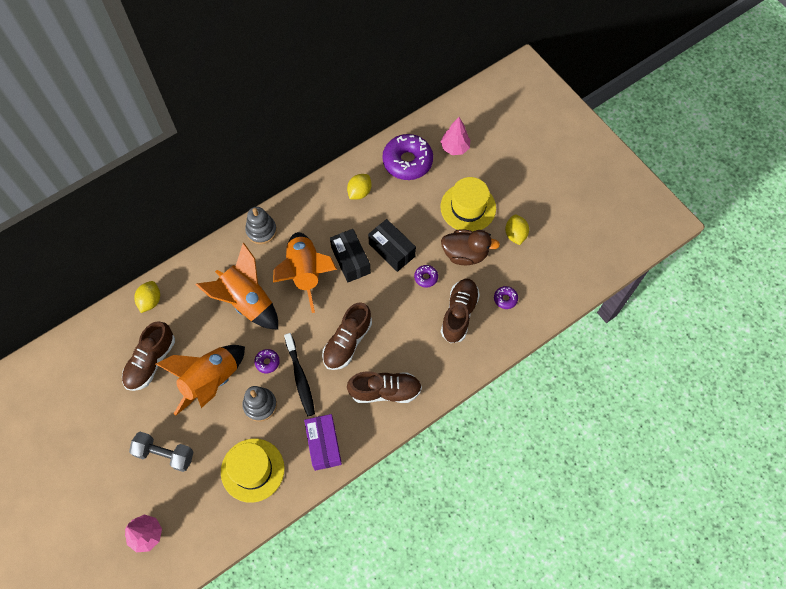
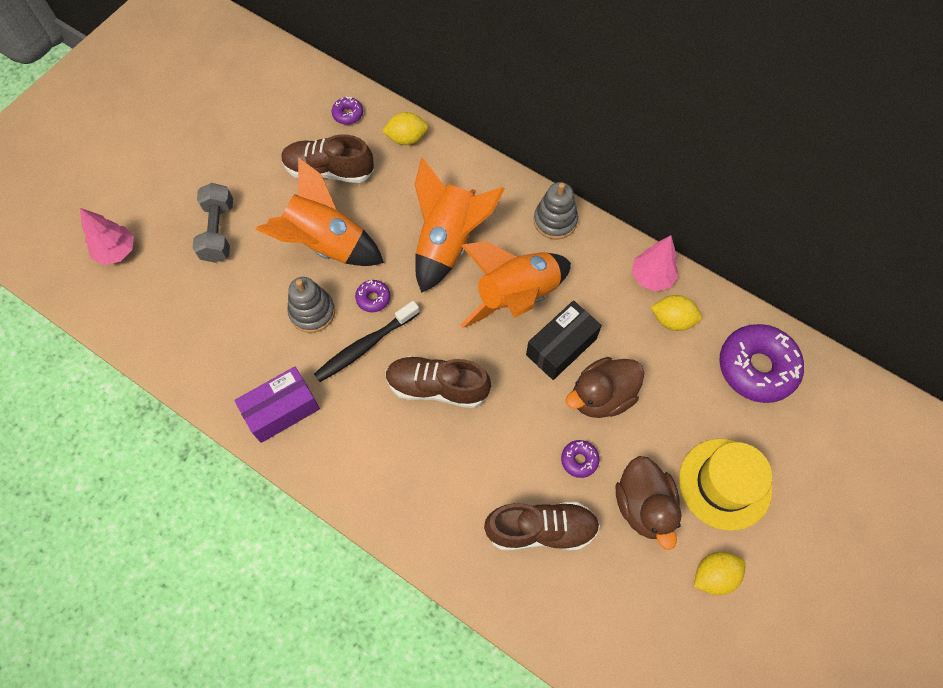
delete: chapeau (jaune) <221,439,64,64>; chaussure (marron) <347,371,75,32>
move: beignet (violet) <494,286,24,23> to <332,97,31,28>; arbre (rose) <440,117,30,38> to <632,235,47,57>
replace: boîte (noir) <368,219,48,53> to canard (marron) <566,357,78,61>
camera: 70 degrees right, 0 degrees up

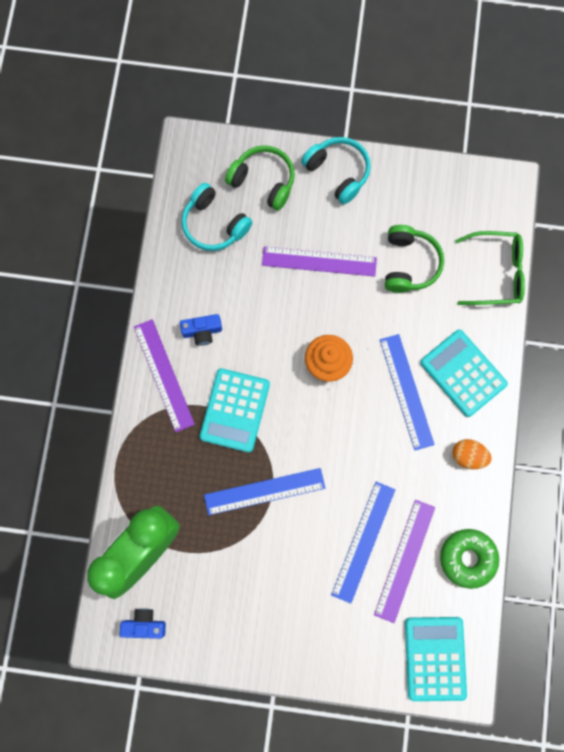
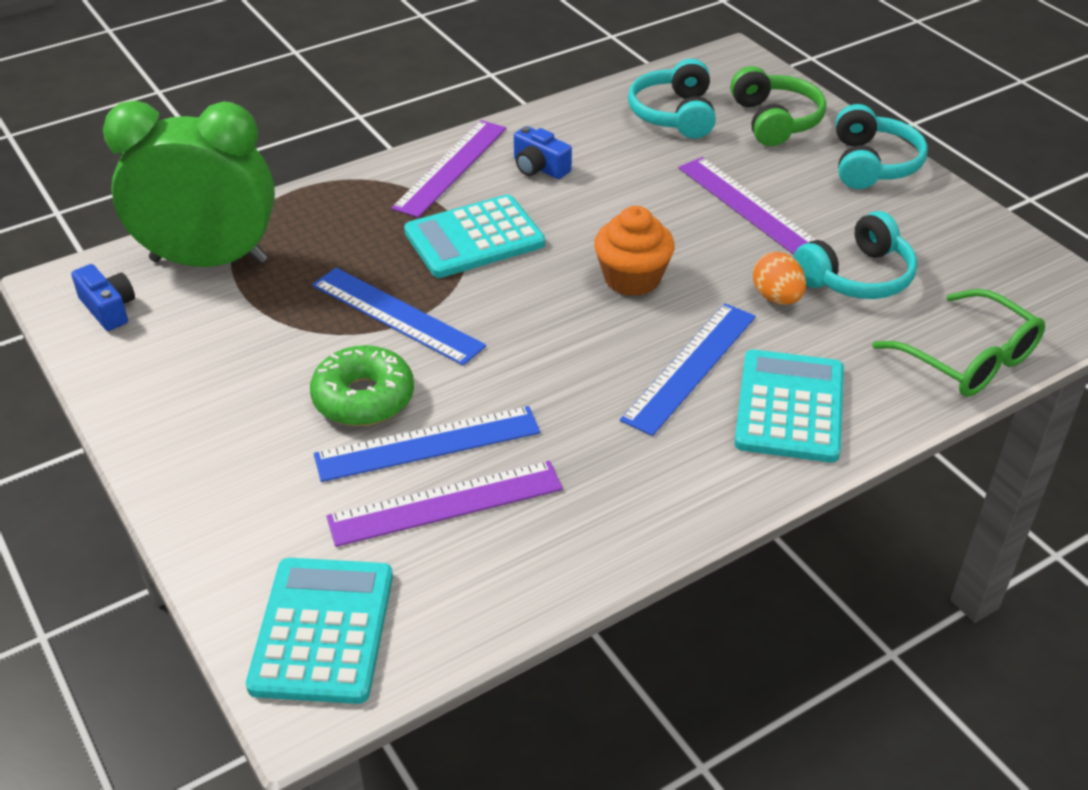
move: beignet (vert) <440,529,59,60> to <310,345,104,81>; œuf (orange) <452,439,39,30> to <753,252,53,53>
recolor: casque audio (vert) <385,225,59,68> to casque audio (turquoise) <793,211,124,88>
rotate: calculatrice (turquoise) <405,617,62,84> = <246,558,147,146> 45 degrees counterclockwise
camera: 50 degrees right, 35 degrees down

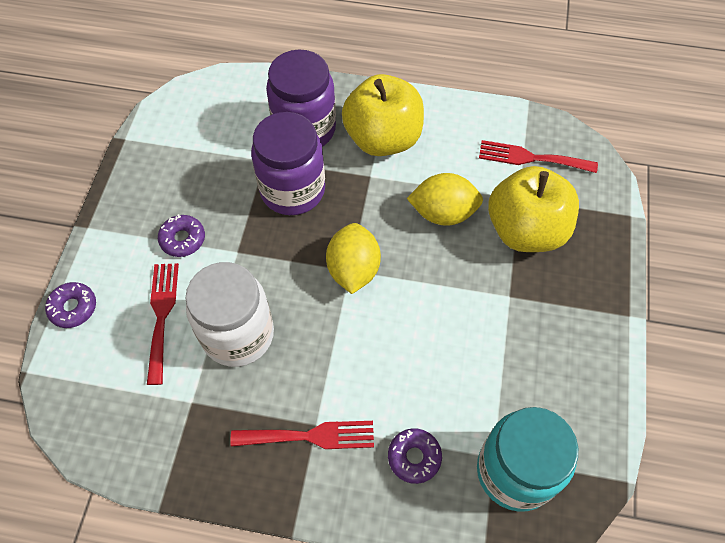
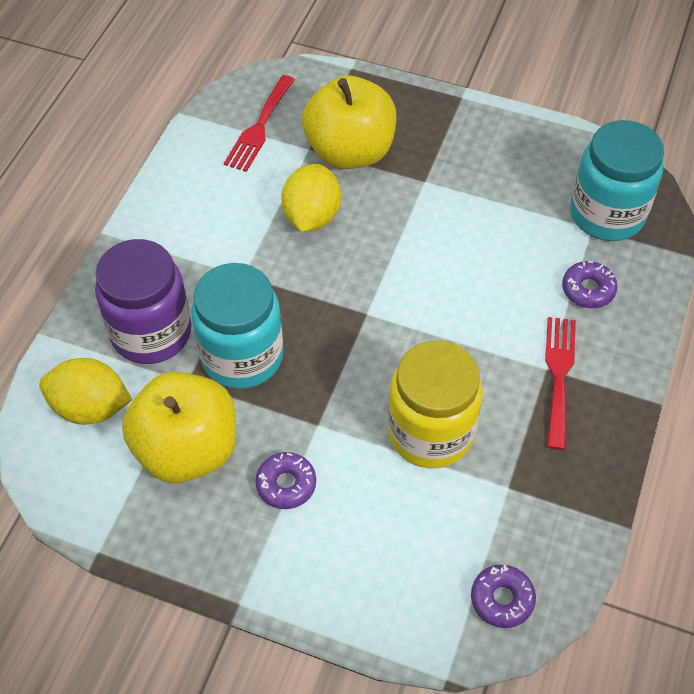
delete: fourchette (rouge) <147,263,32,122>
move: citron (jaune) <326,223,55,71> to <39,358,93,67>; pomme (jaune) <342,74,82,82> to <122,372,114,111>; beignet (violet) <45,282,51,46> to <471,565,65,63>
recolor: bocal (violet) <251,112,74,103> to bocal (turquoise) <191,263,92,126>; bocal (blanc) <186,262,88,105> to bocal (jaune) <388,340,95,128>
camera: 80 degrees left, 5 degrees down

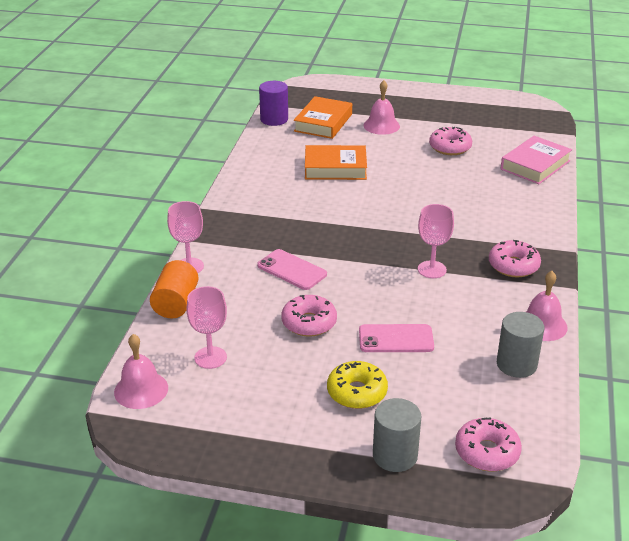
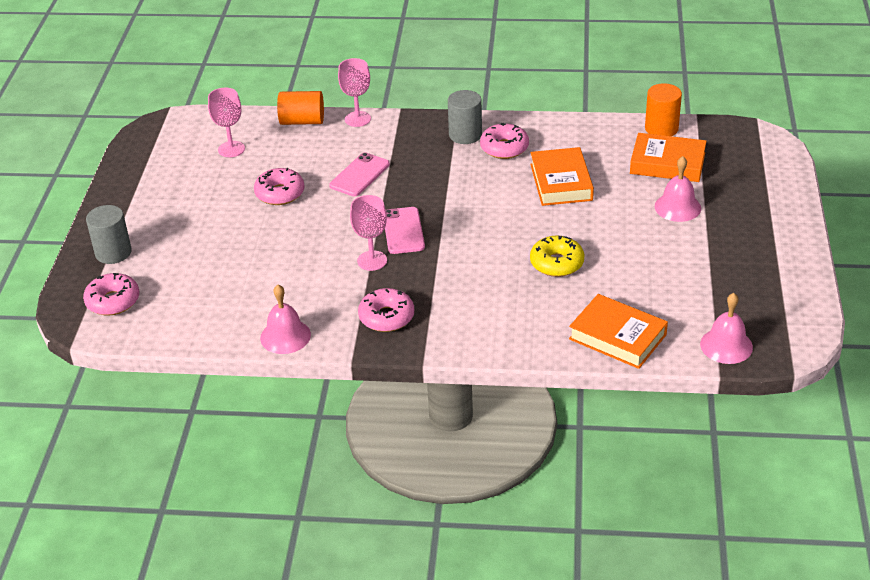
move: téléphone (rose) <359,324,75,28> to <385,207,40,47>; cylindre (gris) <497,312,47,66> to <448,90,34,54>; beignet (rose) <429,127,43,28> to <480,123,49,36>; beignet (jaune) <327,361,61,48> to <530,236,54,41>; cloche (rose) <114,334,54,75> to <700,293,53,71>
recolor: livre (rose) <501,136,71,48> to livre (orange) <569,294,99,75>; cylindre (violet) <259,81,29,45> to cylindre (orange) <645,83,37,53>
camera: 85 degrees right, 5 degrees up

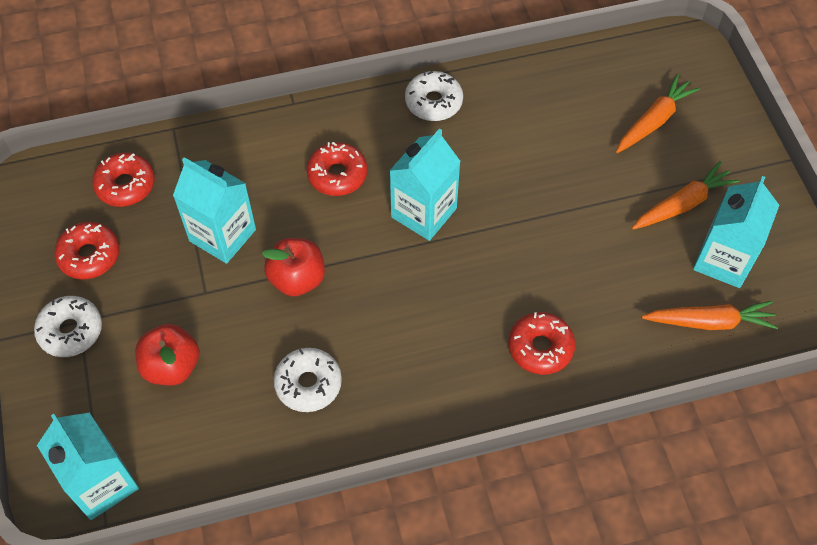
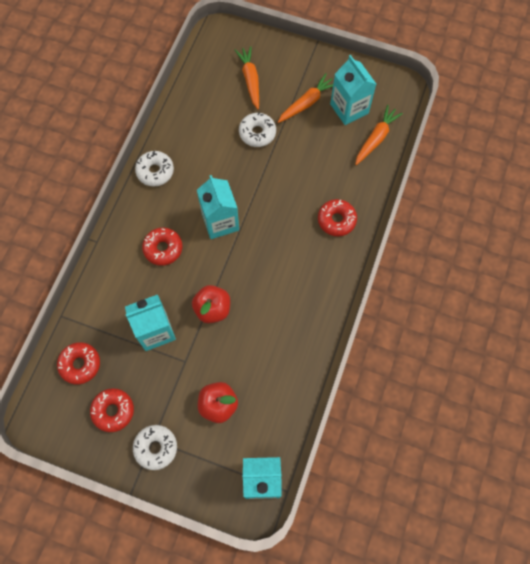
move: beignet (blanc) <274,348,68,64> to <239,112,37,35>
rotate: carotte (orange) <632,161,107,69> = <278,73,55,50> 45 degrees clockwise
camera: 55 degrees left, 10 degrees up

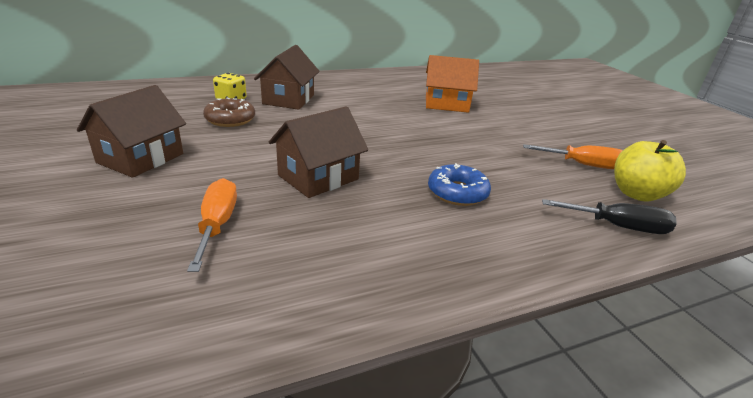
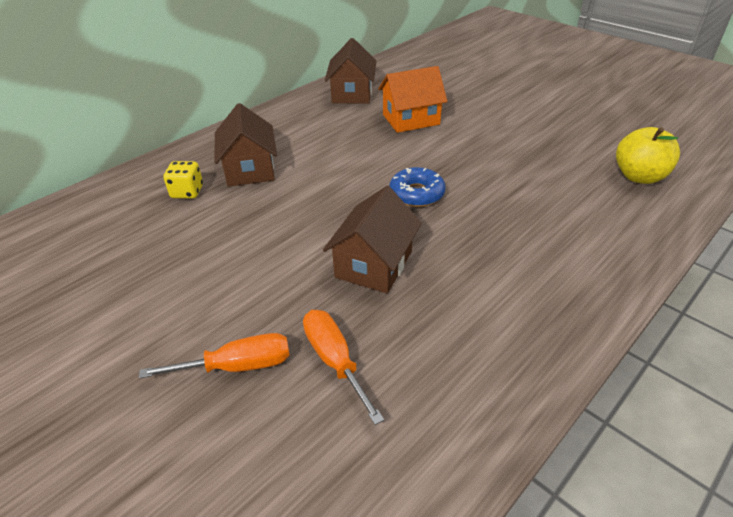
delete: beignet (marron) <203,98,52,29>; tournevis (noir) <542,199,135,35>
move: tournevis (orange) <523,144,100,25> to <139,333,151,46>; maison (marron) <77,85,109,93> to <325,38,51,66>; beignet (bleu) <428,163,63,43> to <389,167,57,40>
camera: 20 degrees left, 10 degrees up

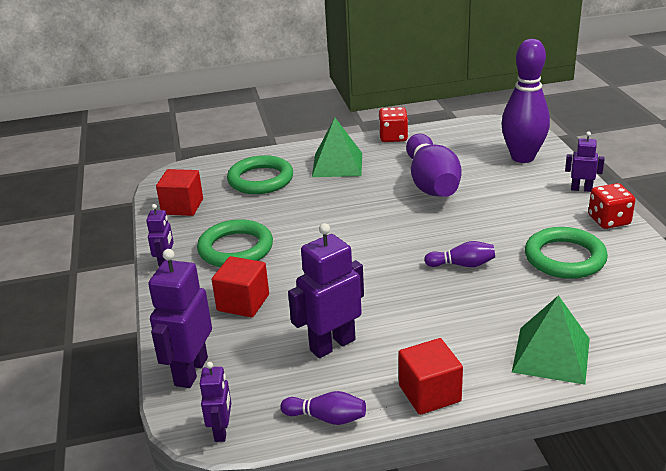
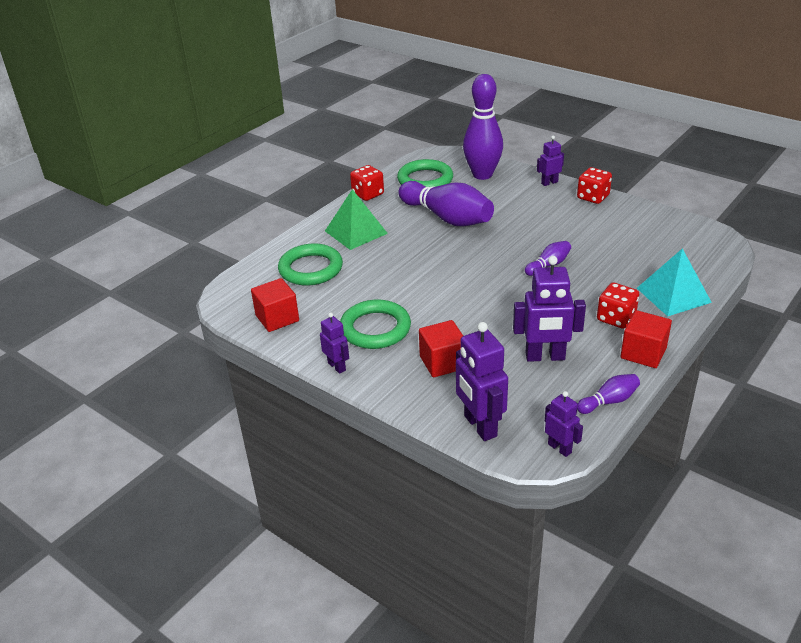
insert: dé (rouge) <597,282,42,47>
move: anneau (vert) <525,227,83,52> to <397,159,56,28>
recolor: pyramide (vert) <512,295,78,90> to pyramide (turquoise) <637,248,75,68>
rotate: robot (violet) <288,223,76,135> = <513,256,73,106> 105 degrees counterclockwise
camera: 40 degrees left, 5 degrees up

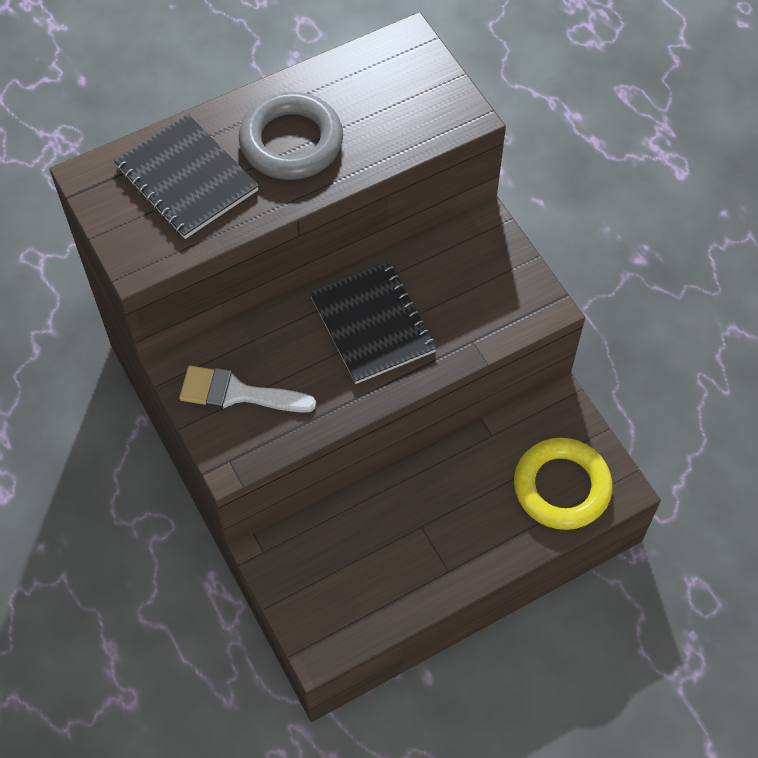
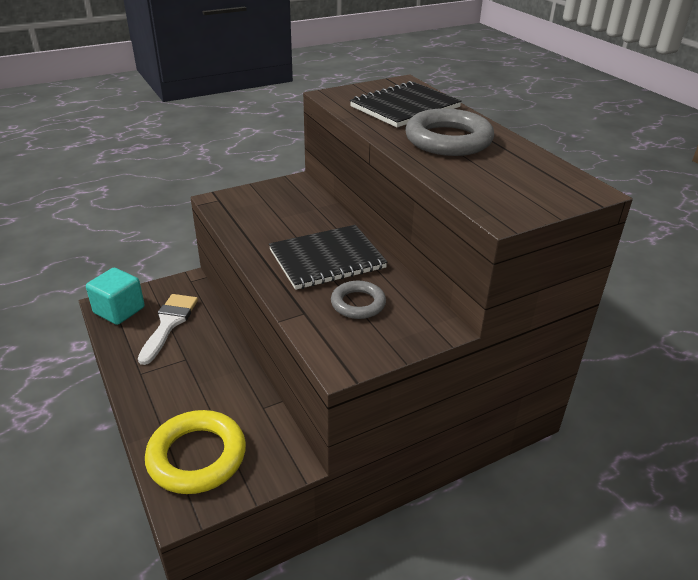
insert: cube (turquoise) <86,268,59,57>; anneau (gris) <331,281,55,38>
move: pinceau (blanc) <179,365,137,48> to <138,294,60,71>
camera: 90 degrees right, 25 degrees down

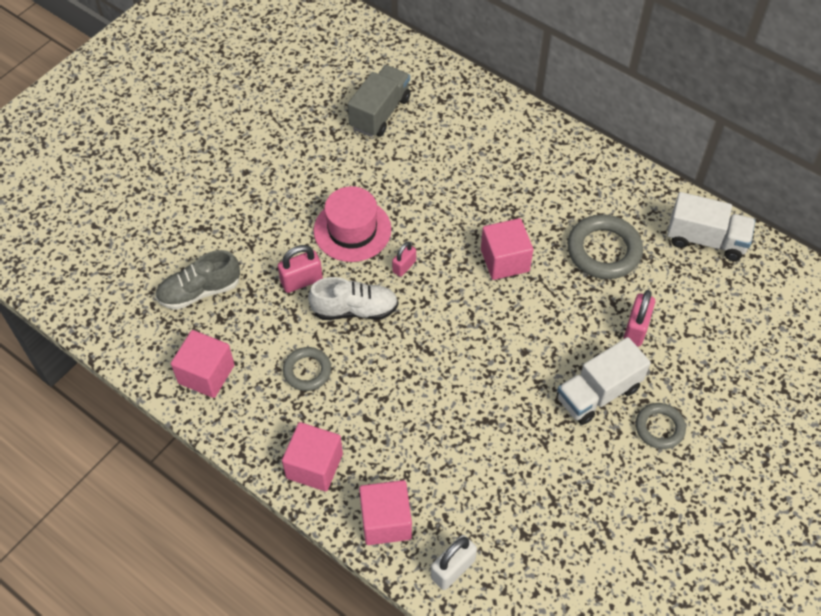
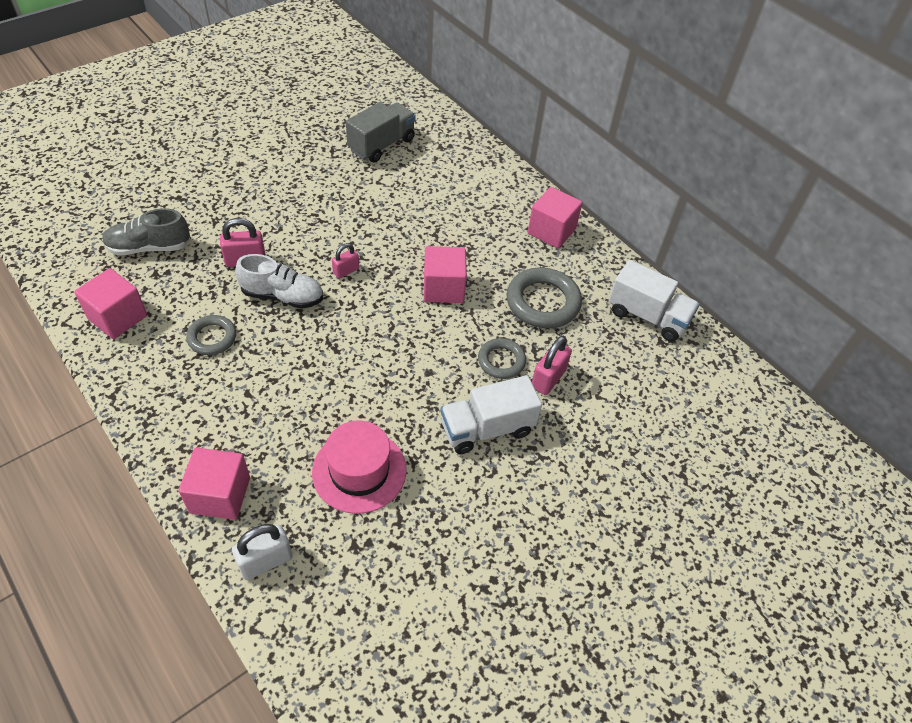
move: chapeau (rose) <314,186,77,76> to <312,421,94,93>; anneau (gris) <636,403,50,46> to <478,338,48,41>; cube (rose) <282,422,61,69> to <528,187,55,62>
camera: 10 degrees right, 5 degrees down

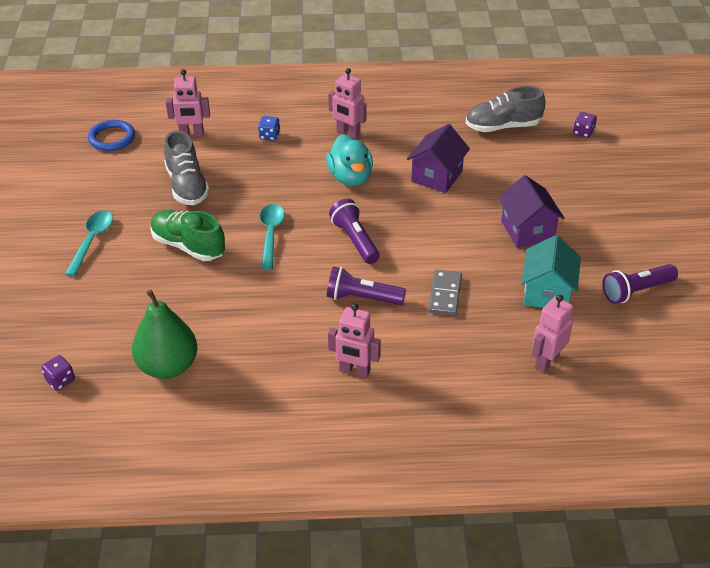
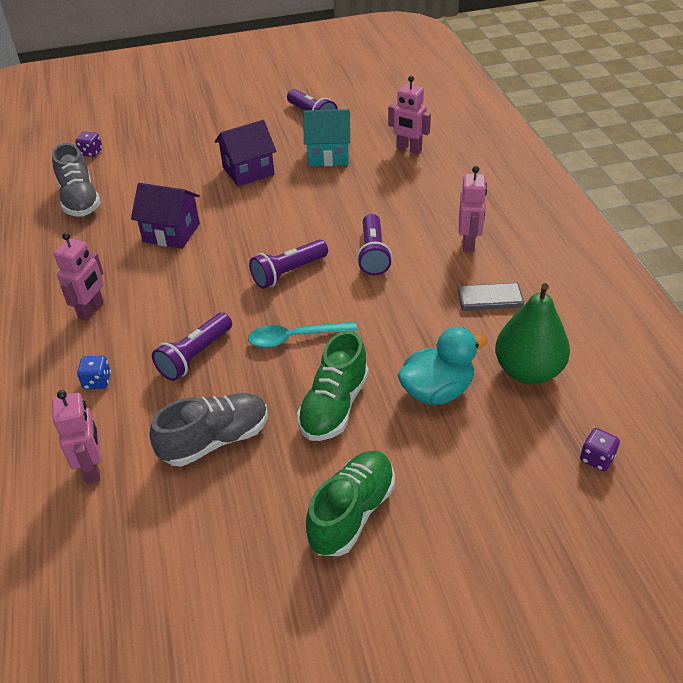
delete: anneau (bleu) <88,120,47,31>
insert: lampe de poche (violet) <152,313,80,68>
move: canard (turquoise) <326,134,47,52> to <397,327,90,78>; domino (gris) <428,270,34,46> to <458,283,66,28>
replace: cuillère (turquoise) <65,211,48,66> to chaussure (vert) <306,451,89,105>
camera: 100 degrees left, 0 degrees up

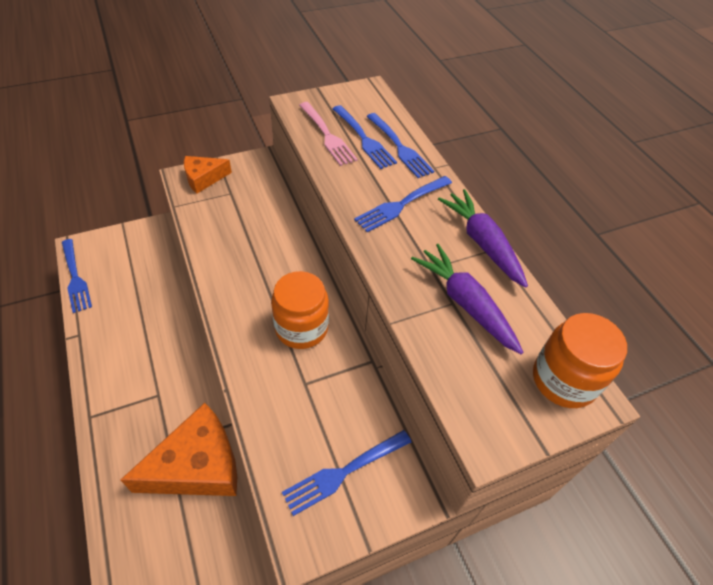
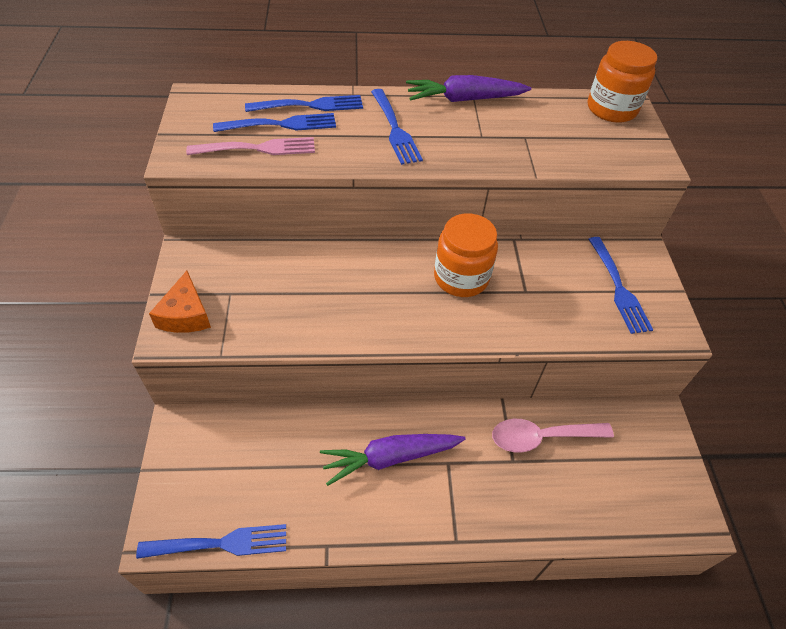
move: carotte (violet) <411,244,112,110> to <320,434,146,52>
replace: fromage (orange) <121,403,116,93> to cuillère (rose) <492,419,122,34>
camera: 70 degrees left, 0 degrees up

